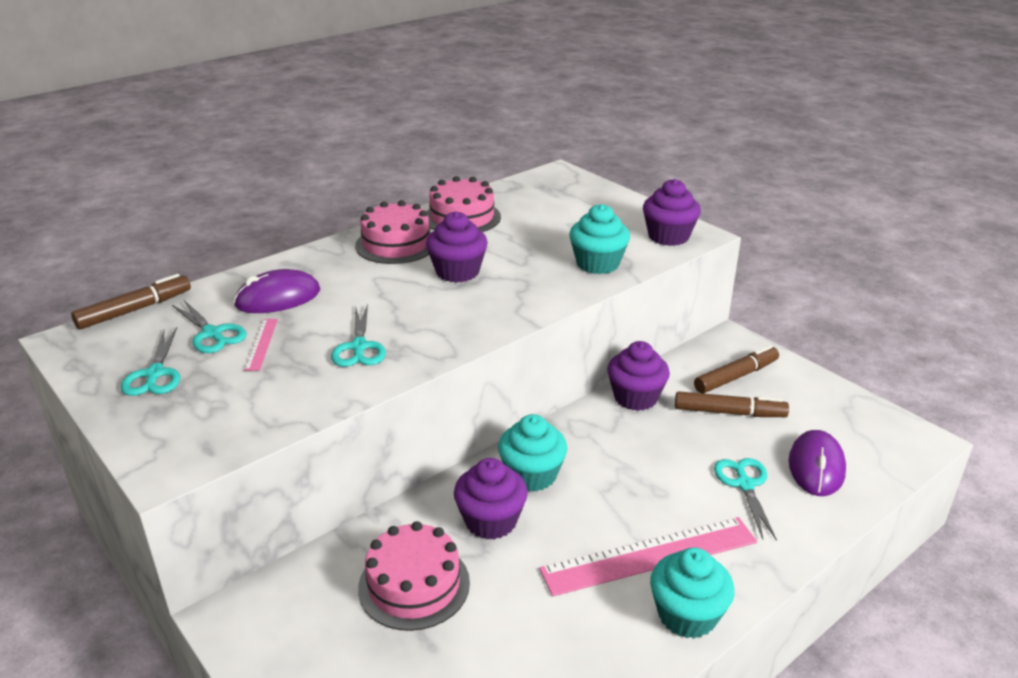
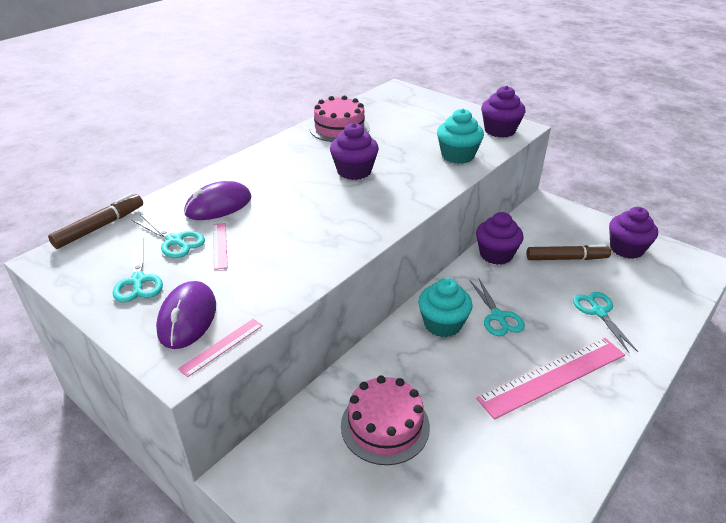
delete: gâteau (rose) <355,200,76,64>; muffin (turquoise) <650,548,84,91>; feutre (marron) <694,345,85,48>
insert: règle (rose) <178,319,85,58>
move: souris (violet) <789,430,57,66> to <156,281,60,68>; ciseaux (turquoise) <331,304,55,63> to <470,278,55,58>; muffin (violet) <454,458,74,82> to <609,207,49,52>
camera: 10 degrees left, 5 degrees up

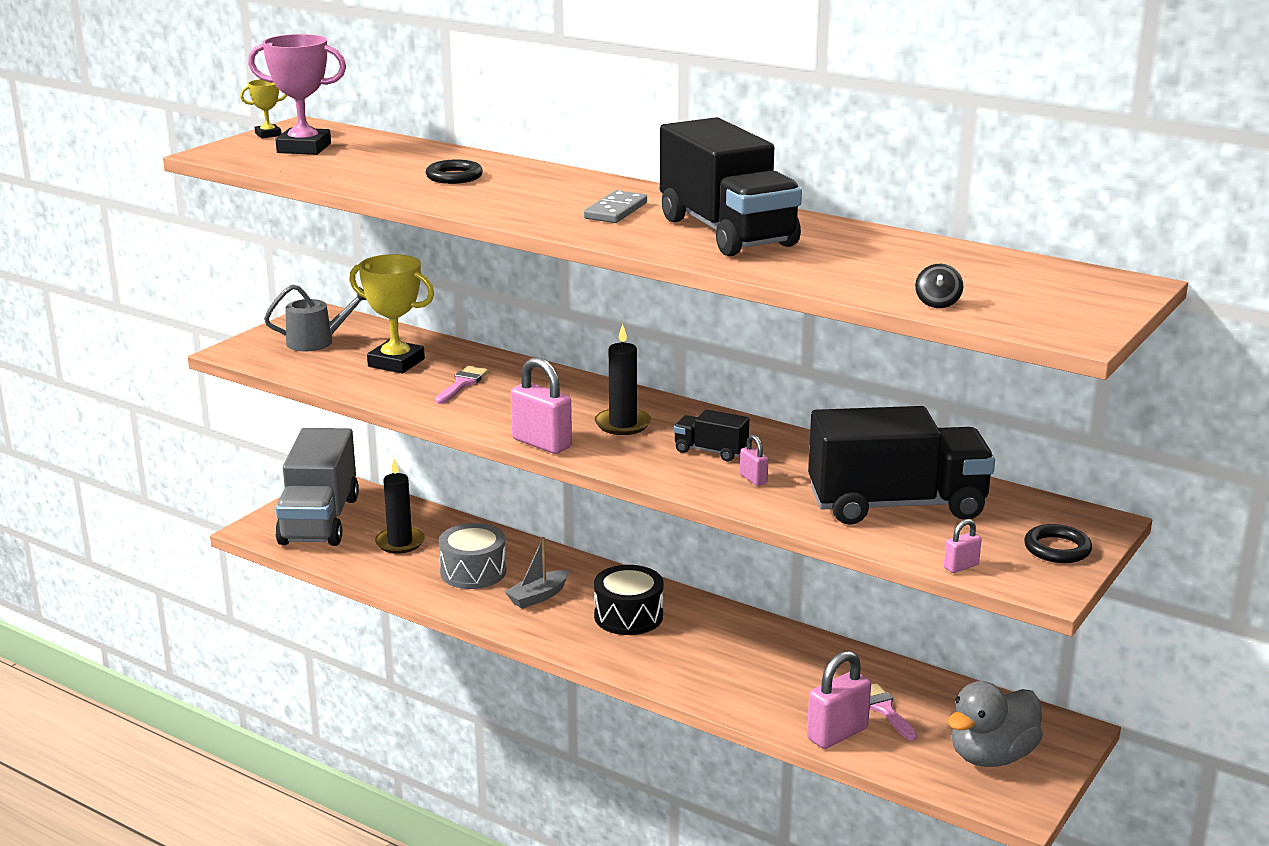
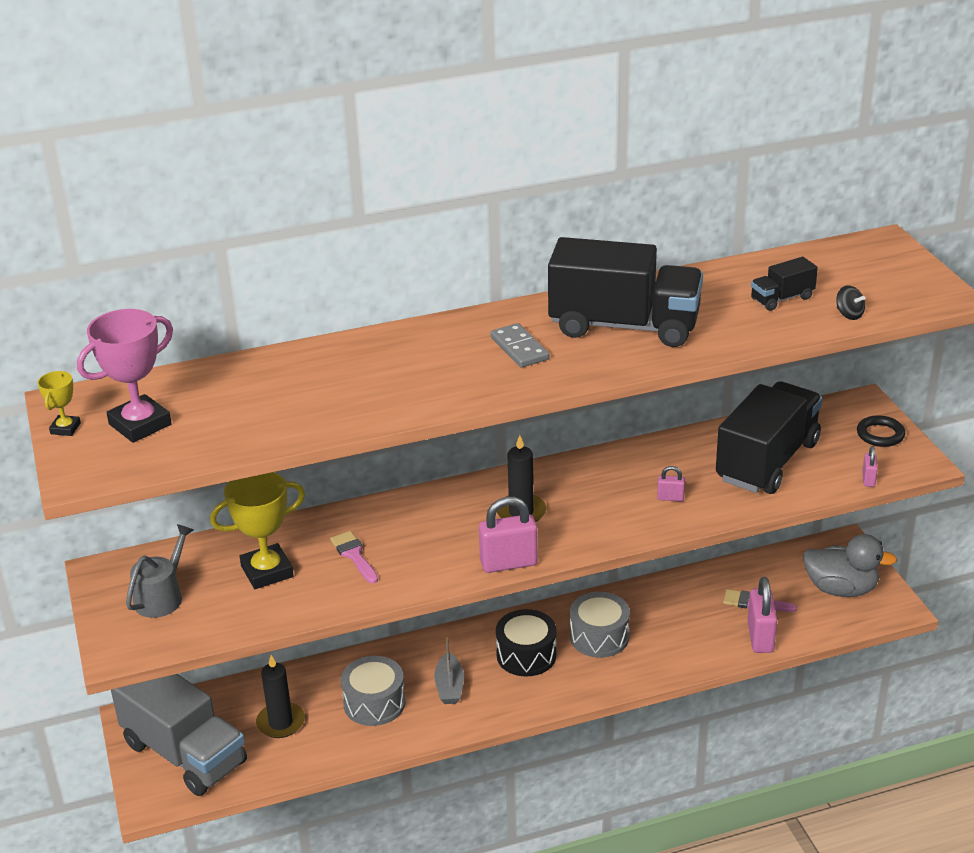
delete: anneau (noir) <426,159,57,25>
insert: tambour (gris) <570,592,60,66>
move: camion (noir) <674,409,75,52> to <751,257,67,54>
rotate: canard (gris) <948,681,95,86> = <803,534,94,63> 75 degrees counterclockwise
camera: 50 degrees left, 10 degrees up

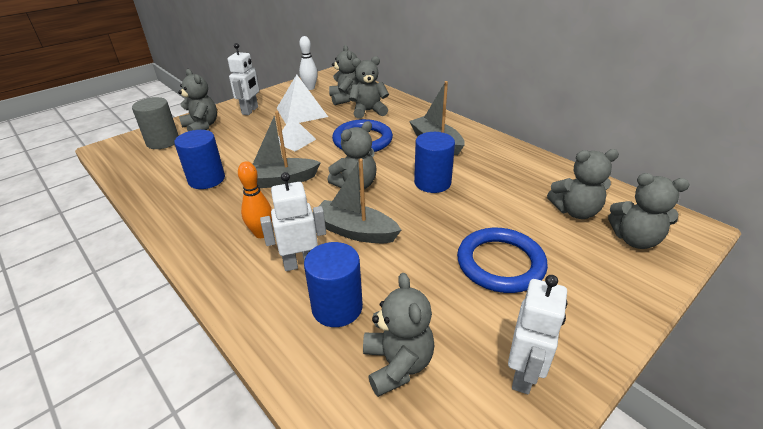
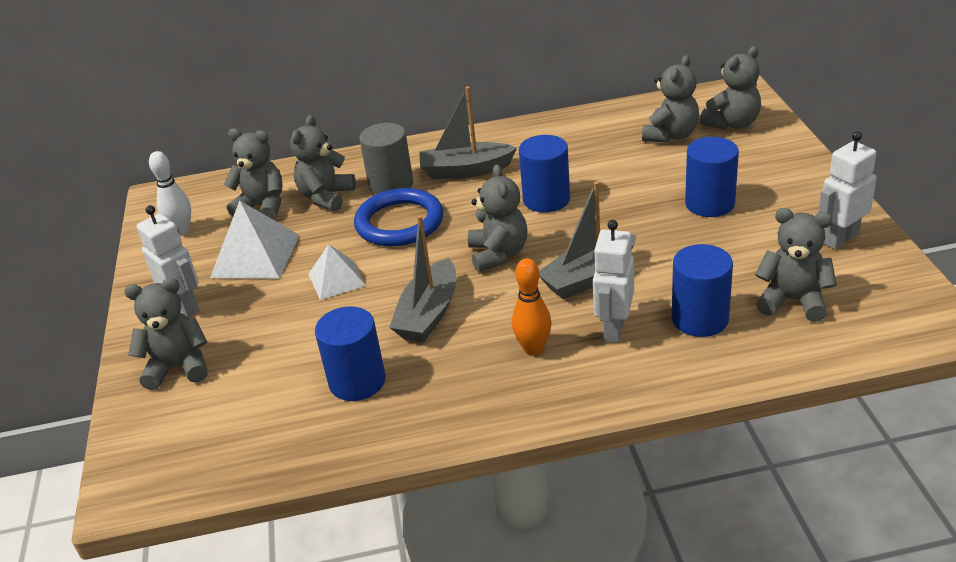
move: cylindre (gris) <132,97,47,52> to <359,123,54,72>
replace: anneau (bleu) <457,228,91,65> to cylindre (bleu) <685,137,54,80>
rotate: robot (blanc) <508,275,59,119> = <818,131,59,119> 90 degrees counterclockwise
camera: 55 degrees left, 0 degrees up

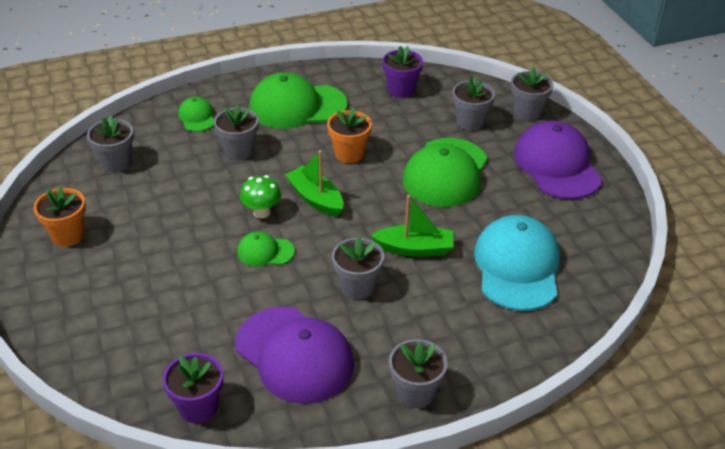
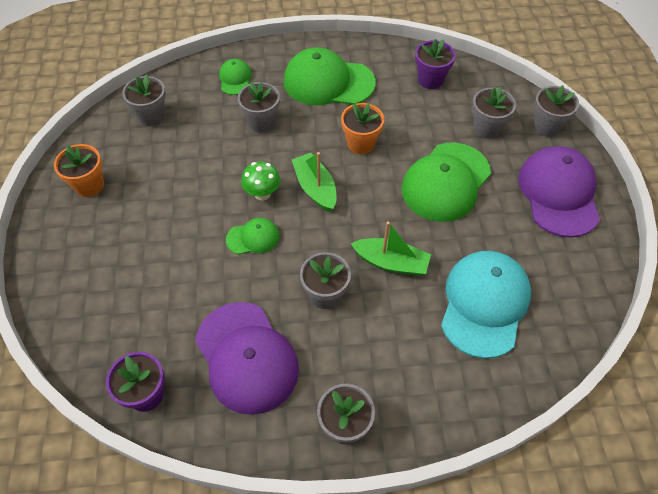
rotate: casquette (vert) <237,231,58,36> = <226,218,53,36> 150 degrees clockwise
camera: 15 degrees right, 15 degrees up

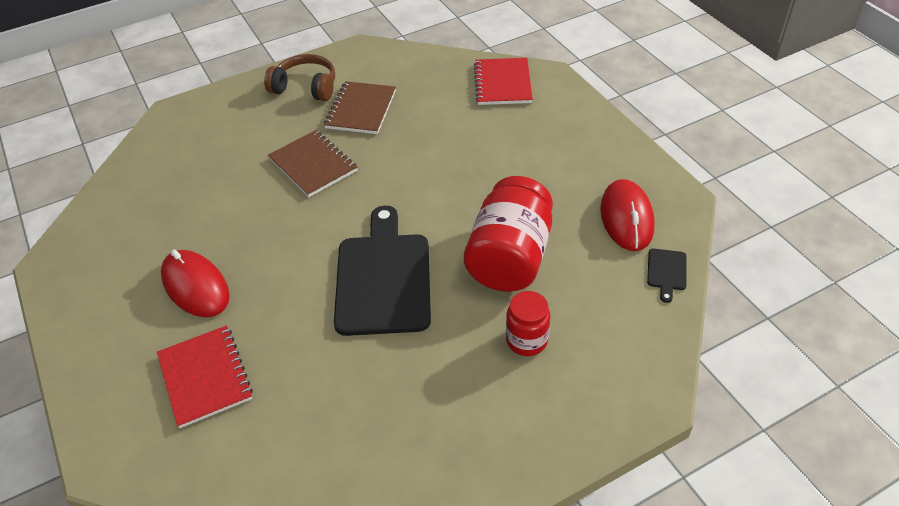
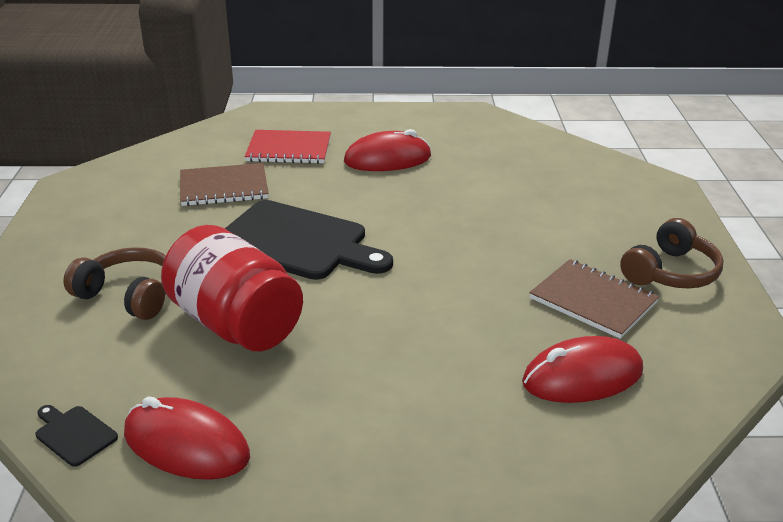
delete: carnet (rouge) <474,58,59,47>
insert: souris (rouge) <522,336,121,67>
move: carnet (marron) <268,130,90,67> to <180,163,89,43>
replace: bocal (rouge) <506,291,44,65> to casque audio (marron) <63,247,103,73>
camera: 115 degrees right, 15 degrees down

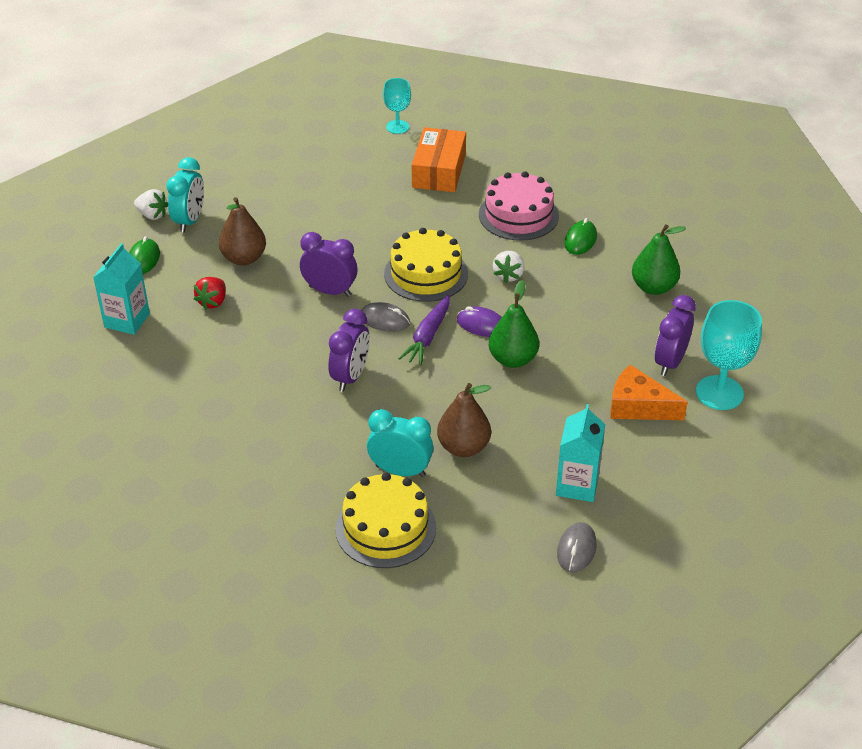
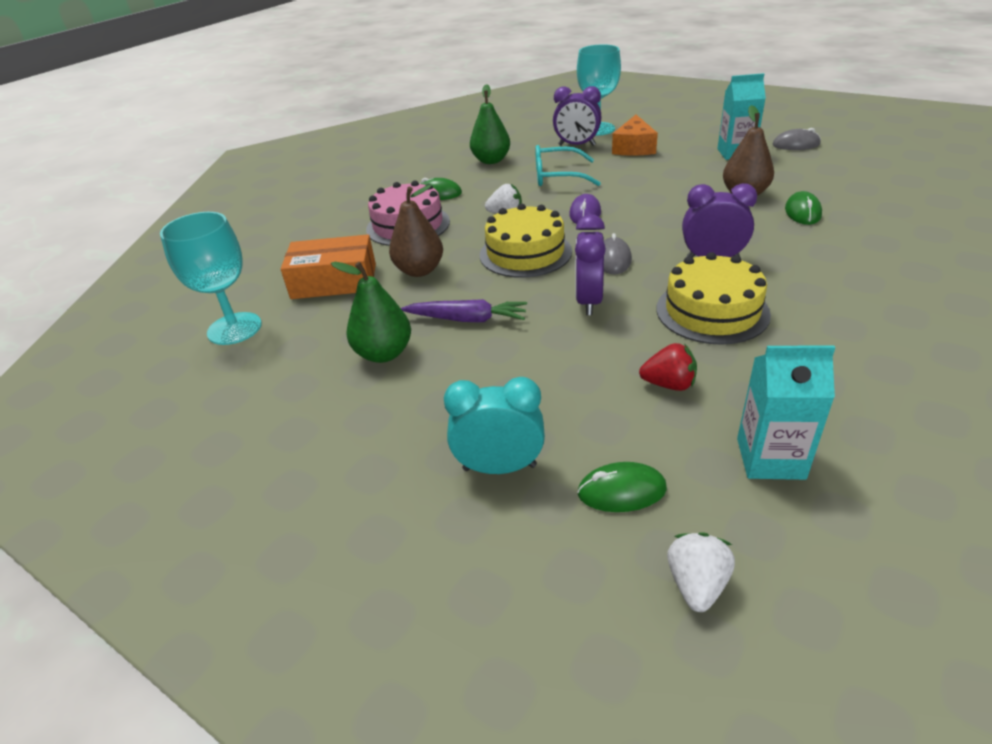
insert: lunettes (turquoise) <535,145,66,41>
move: poire (vert) <489,280,50,88> to <331,262,80,101>; poire (marron) <219,197,47,69> to <389,184,54,93>; carotte (violet) <398,295,52,70> to <401,299,126,23>; gâteau (jaune) <335,473,101,95> to <656,252,115,93>; fraise (blanc) <134,189,34,31> to <667,532,68,80>
replace: réveil (turquoise) <367,409,66,68> to souris (vert) <785,191,37,34>
resize: verre à pied (turquoise) <383,78,28,56> = <160,212,102,133> x1.66
camera: 100 degrees left, 5 degrees down

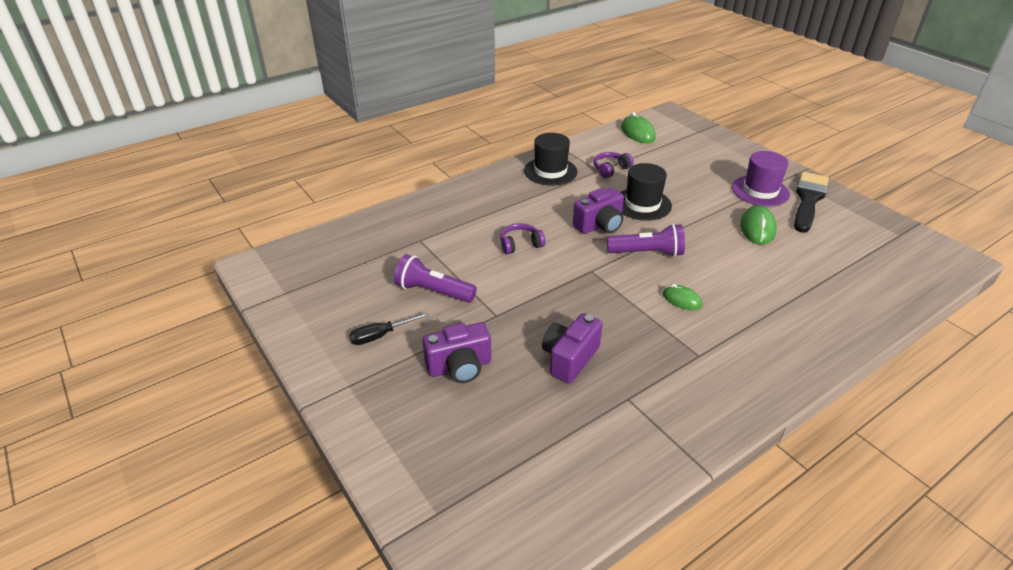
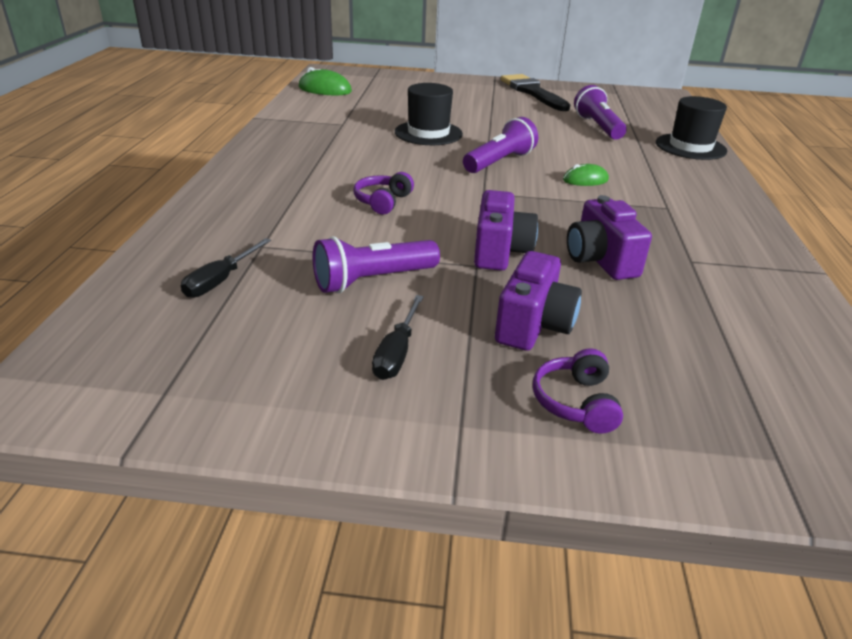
delete: chapeau (violet) <732,151,58,55>; souris (vert) <740,205,36,40>
insert: tournevis (noir) <181,238,90,60>; lampe de poche (violet) <574,85,53,55>
move: appareil photo (violet) <573,188,51,46> to <474,190,64,81>; casque audio (violet) <594,152,40,26> to <533,348,90,85>; chapeau (noir) <524,133,54,53> to <656,96,71,64>
camera: 50 degrees left, 5 degrees down

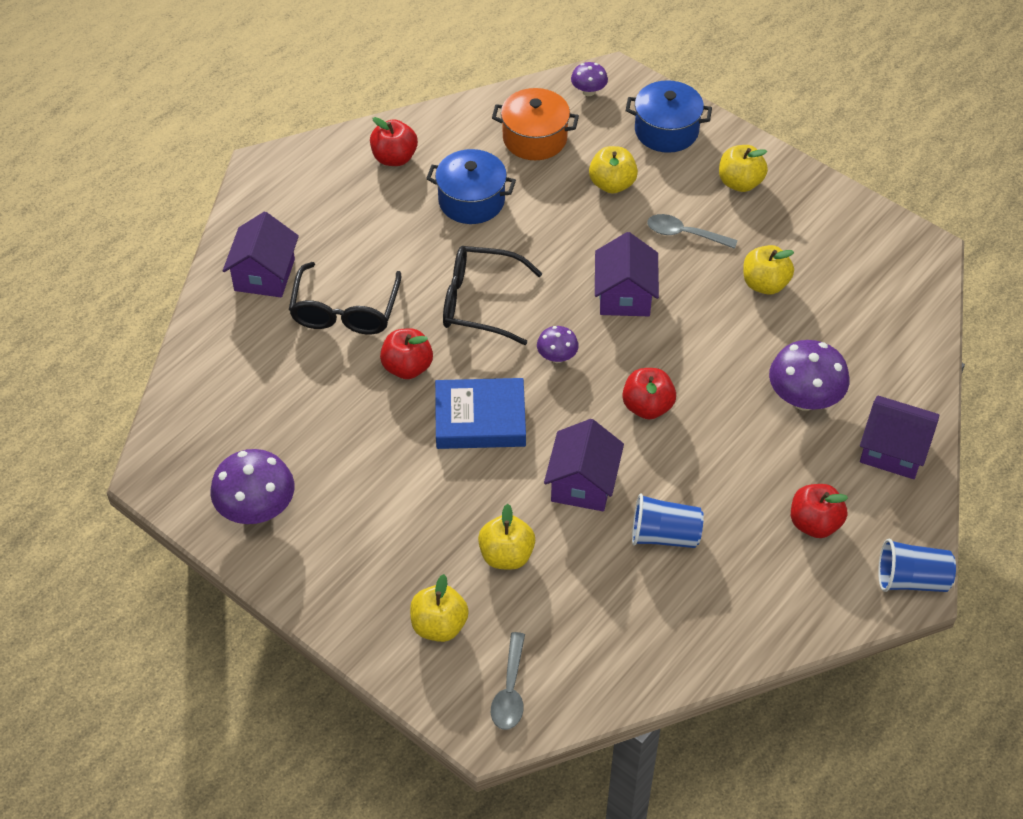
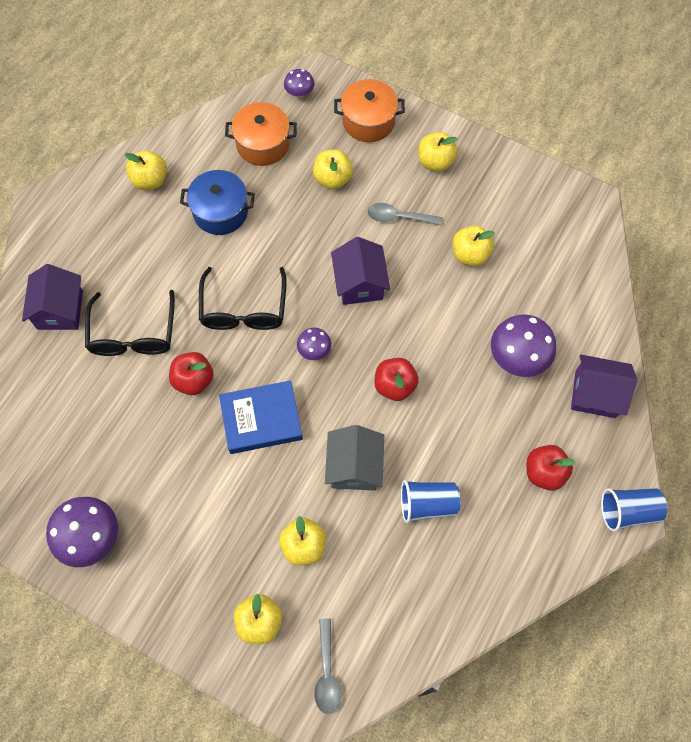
recolor: pomme (rouge) <370,117,48,49> to pomme (jaune) <125,150,42,40>; maison (violet) <544,419,80,92> to maison (gris) <325,425,59,66>; marmite (bleu) <626,80,86,73> to marmite (orange) <334,79,71,63>
rotate: lunettes (noir) <443,246,100,99> = <199,267,88,63> 90 degrees counterclockwise
camera: 10 degrees left, 15 degrees up

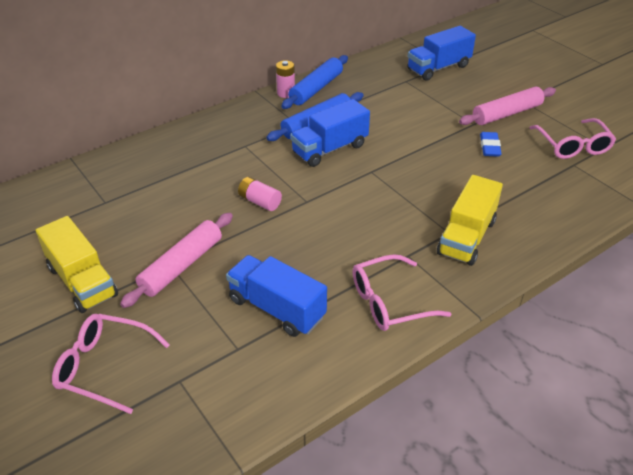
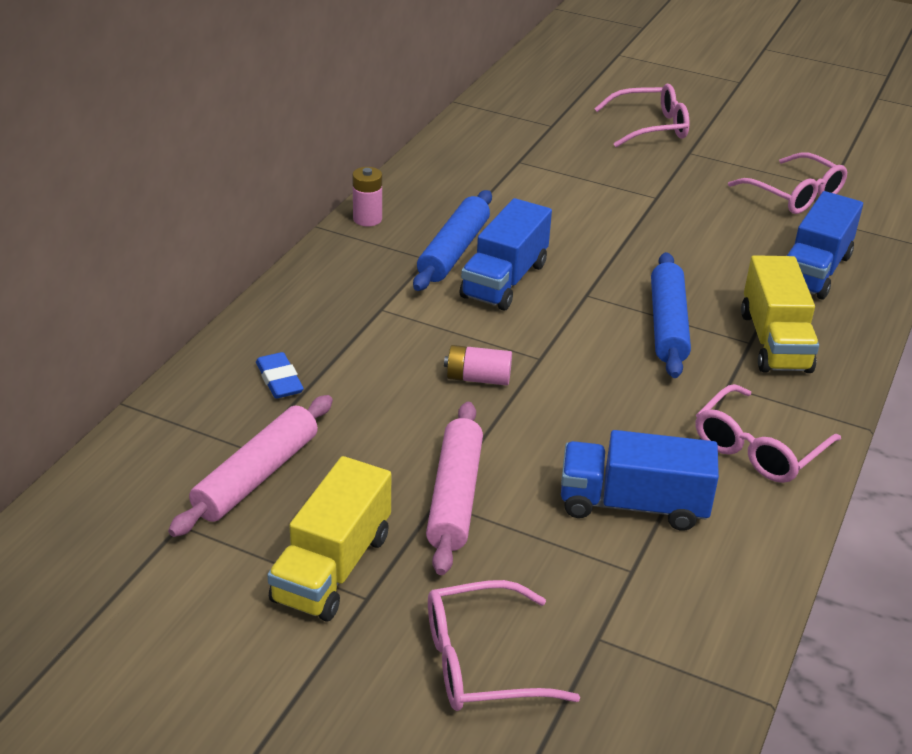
insert: lunettes (rose) <594,84,95,63>
move: rouleau à pâtisserie (rose) <459,86,97,39> to <168,395,165,142>; gomme (bleu) <480,132,22,25> to <256,352,48,47>; rouleau à pâtisserie (bleu) <281,55,67,54> to <651,252,40,126>; camion (bleu) <407,26,69,55> to <787,191,76,109>
rotate: camion (jaune) <36,216,82,97> = <267,456,124,166> 90 degrees clockwise
camera: 30 degrees left, 5 degrees down

